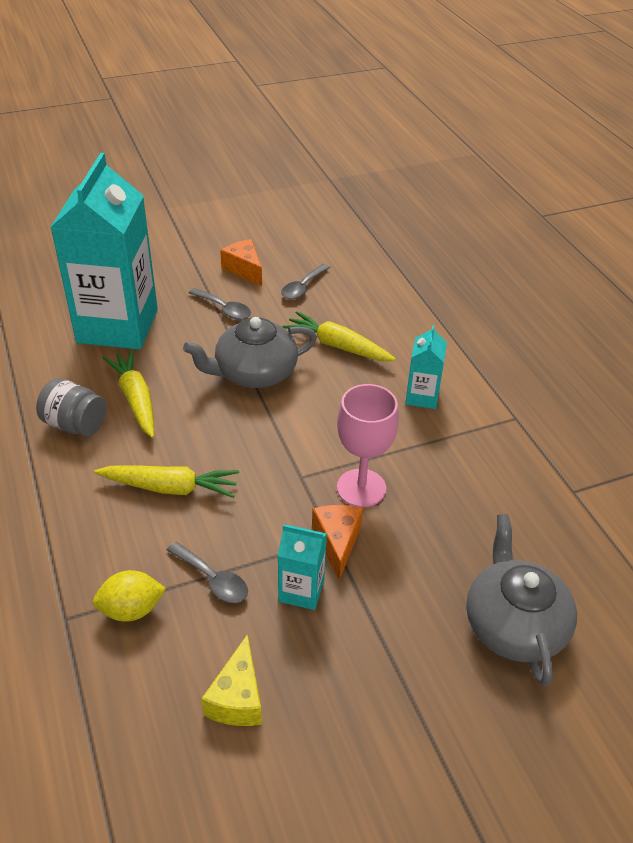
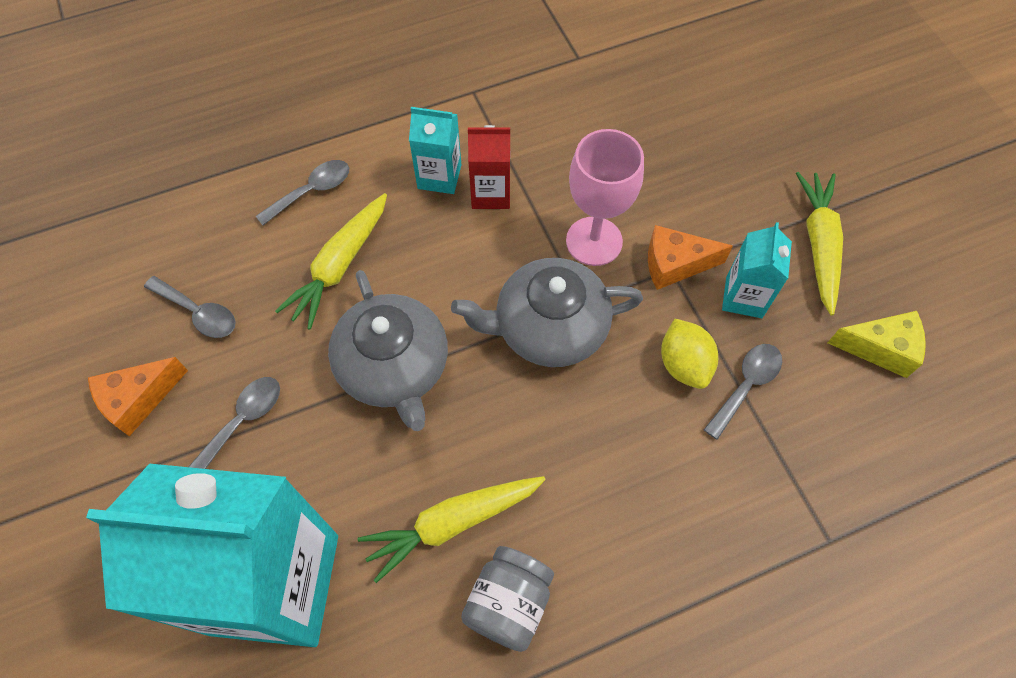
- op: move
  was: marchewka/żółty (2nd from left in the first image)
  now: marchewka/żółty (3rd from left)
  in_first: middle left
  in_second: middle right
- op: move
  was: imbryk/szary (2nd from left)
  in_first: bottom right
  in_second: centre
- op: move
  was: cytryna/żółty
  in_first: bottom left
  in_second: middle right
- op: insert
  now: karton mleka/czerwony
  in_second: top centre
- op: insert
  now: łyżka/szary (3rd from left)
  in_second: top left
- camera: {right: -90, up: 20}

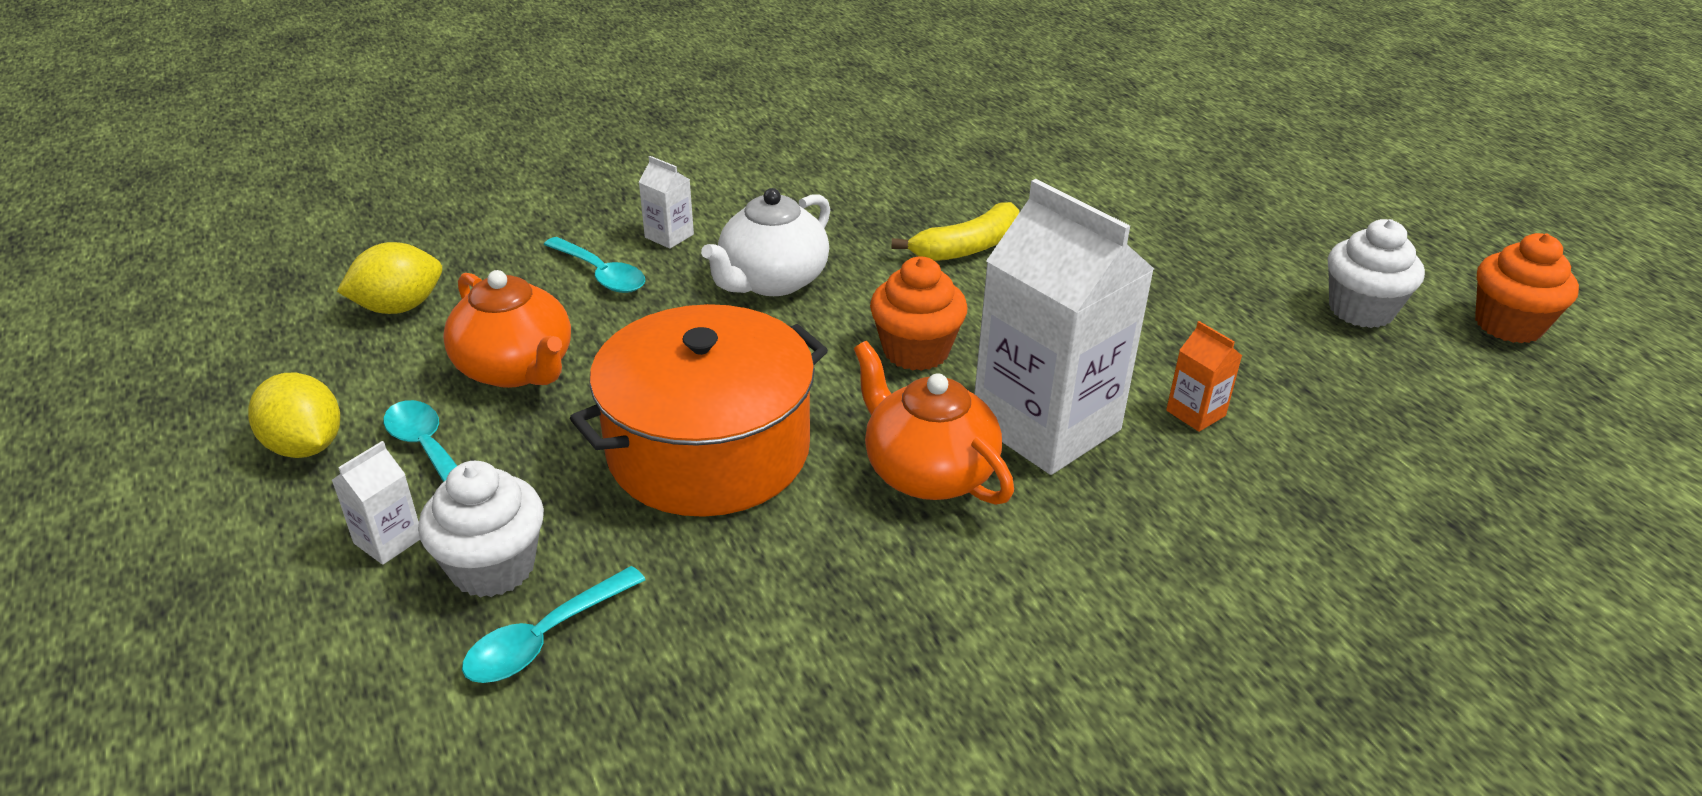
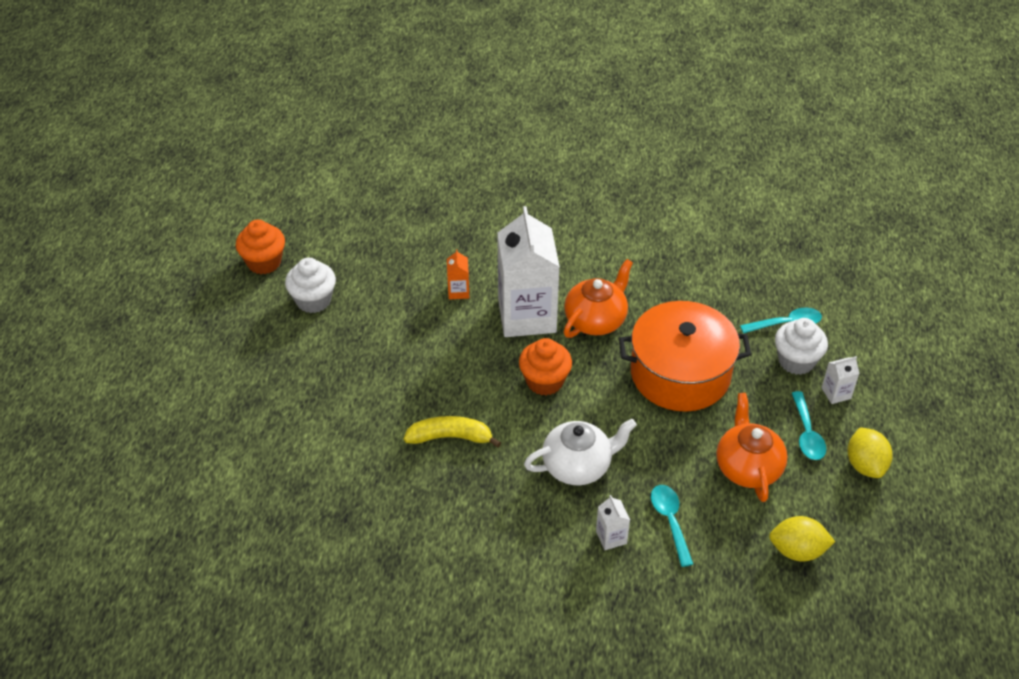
- op: rotate
  was: imbryk/pomarańczowy (2nd from left in the first image)
  in_first: centre
  in_second: centre
  clockwise: -135
- camera: {right: -145, up: 10}

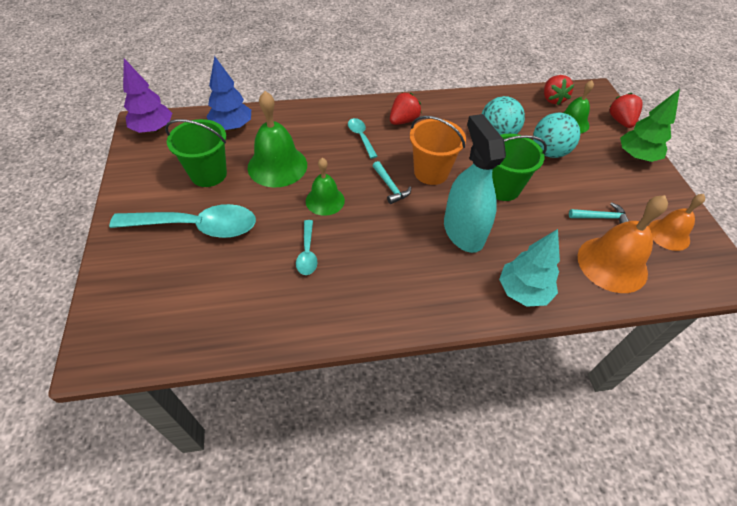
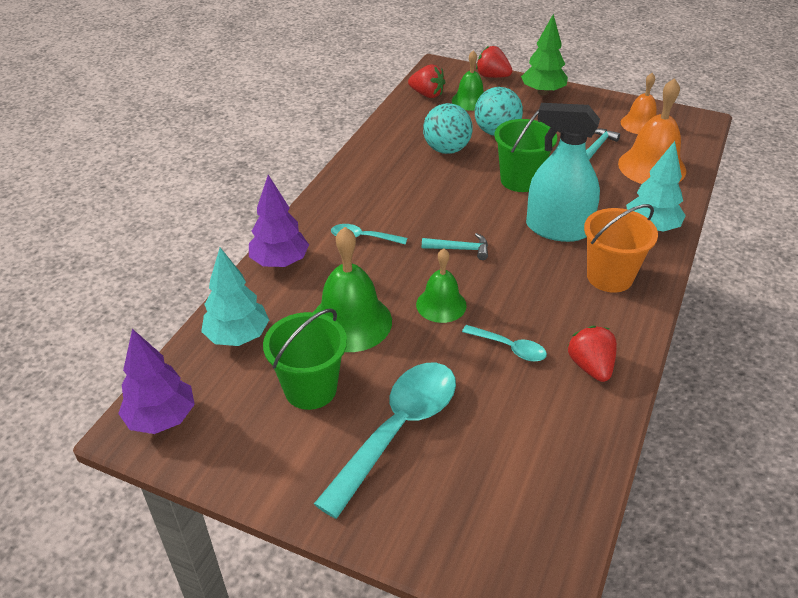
- op: recolor
  was: drzewko/niebieski
  now: drzewko/turkusowy (1st from left)
  in_first: top left
  in_second: middle left
- op: move
  was: truskawka/czerwony (1st from left in the first image)
  now: truskawka/czerwony (3rd from left)
  in_first: top centre
  in_second: middle right
- op: move
  was: wiadro/pomarańczowy
  in_first: top centre
  in_second: middle right
- op: insert
  now: drzewko/fioletowy (2nd from left)
  in_second: centre
- camera: {right: -55, up: -10}

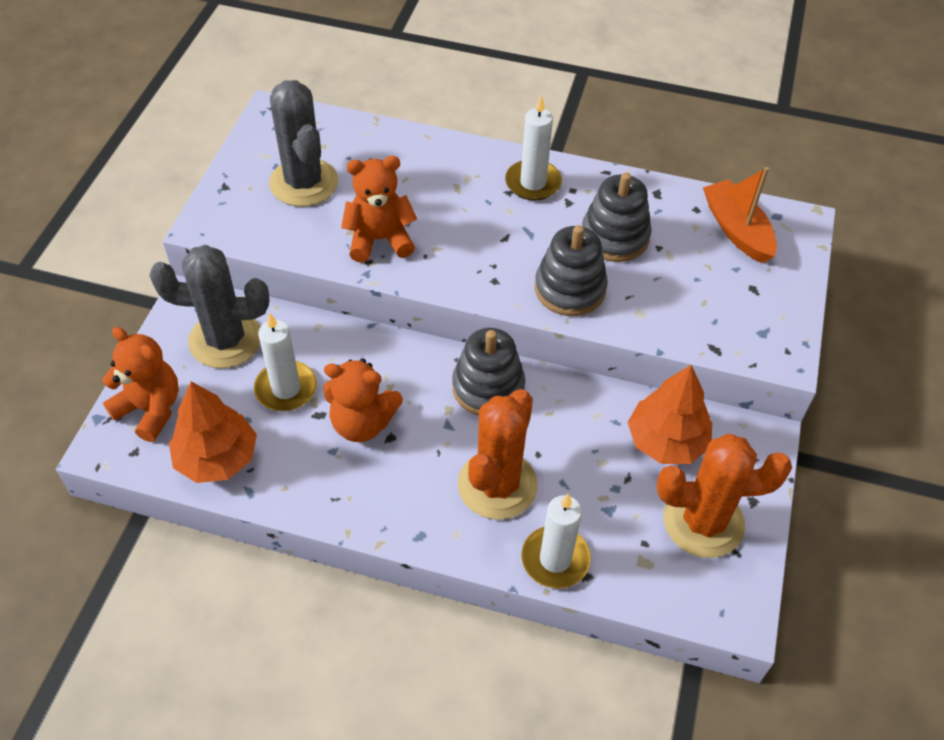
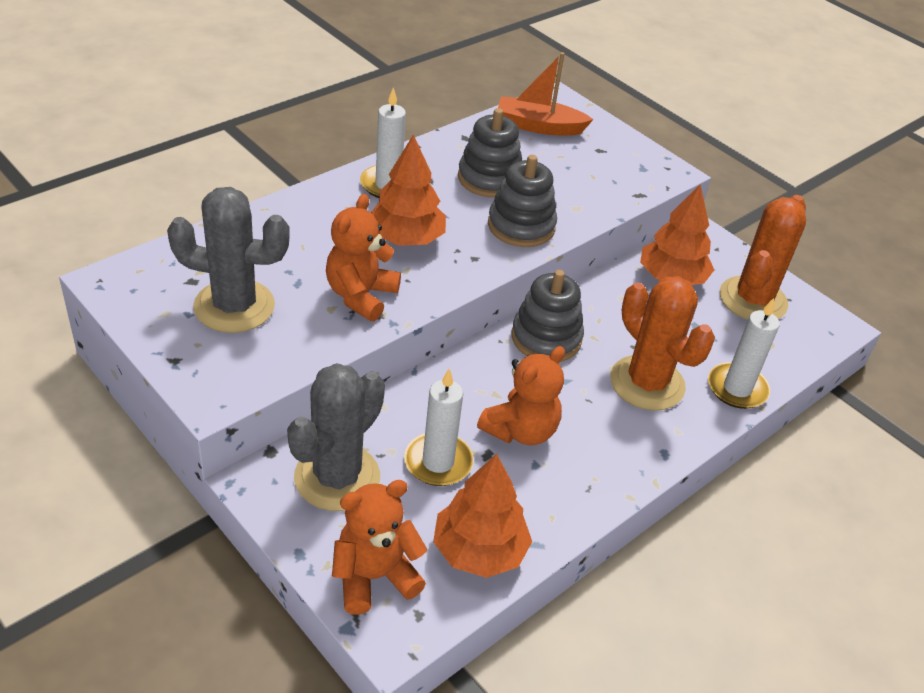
- op: insert
  now: drzewko/pomarańczowy (1st from left)
  in_second: top centre
- camera: {right: -60, up: -10}

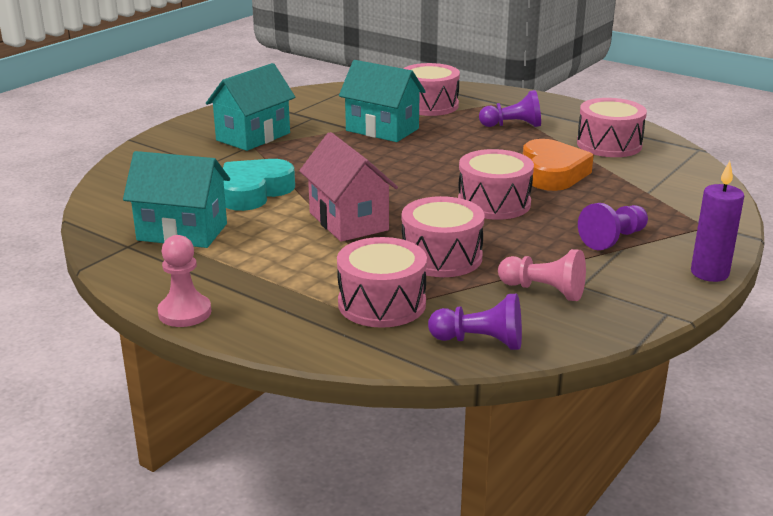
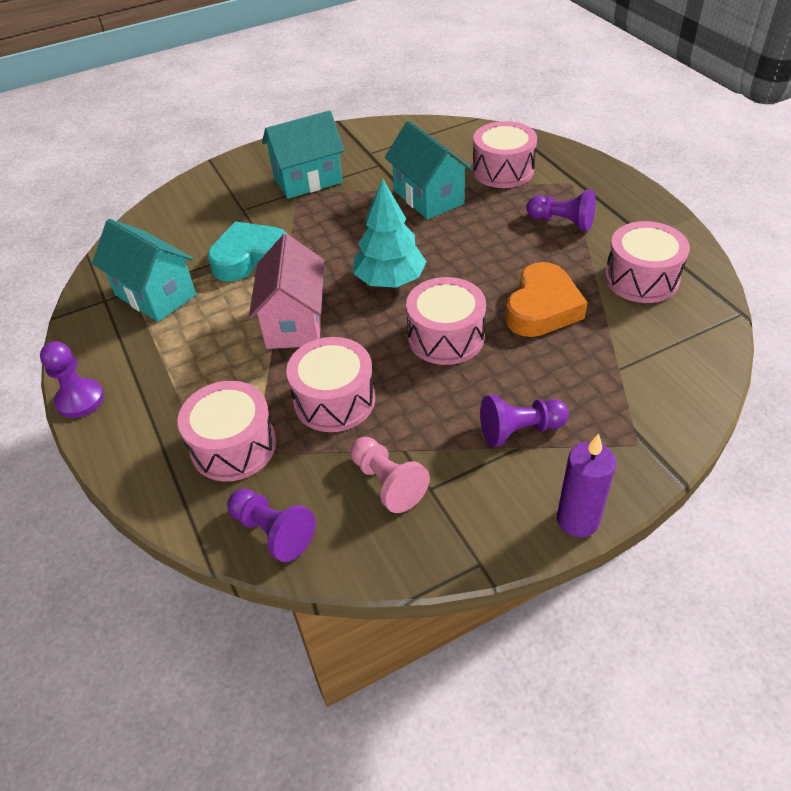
- op: recolor
  was: pionek/różowy (1st from left)
  now: pionek/fioletowy (1st from left)
  in_first: middle left
  in_second: middle left
- op: insert
  now: drzewko/turkusowy
  in_second: top centre
- camera: {right: 30, up: 20}

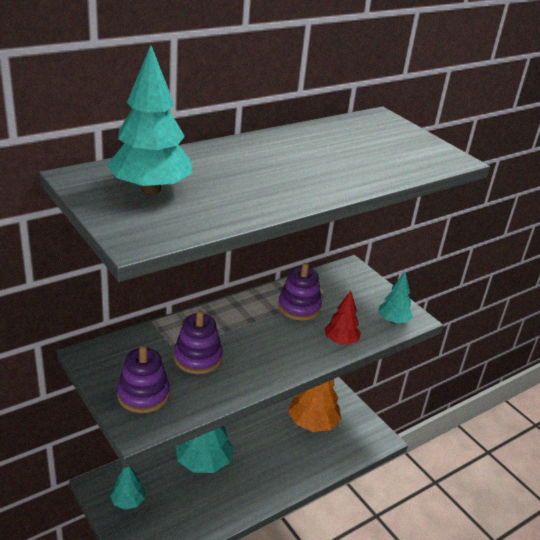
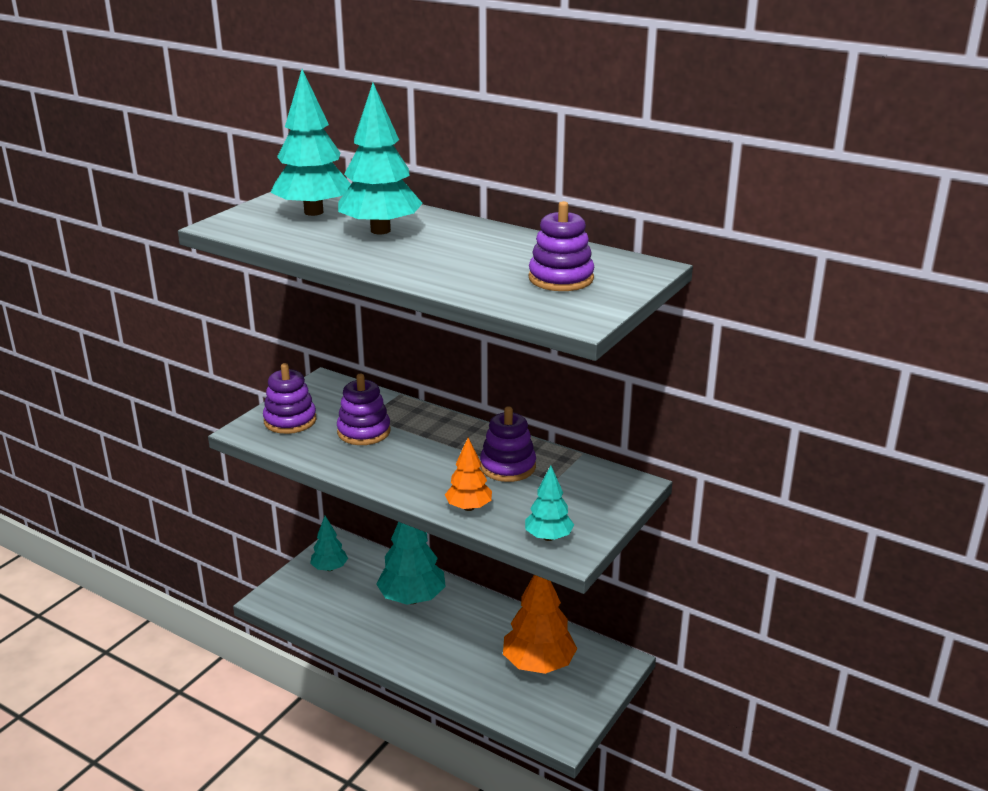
- op: recolor
  was: drzewko/czerwony
  now: drzewko/pomarańczowy (1st from left)
  in_first: centre
  in_second: centre
- op: insert
  now: drzewko/turkusowy (3rd from left)
  in_second: top centre
- op: insert
  now: zabawka nakładanka/fioletowy (4th from left)
  in_second: top centre
- camera: {right: 70, up: -5}

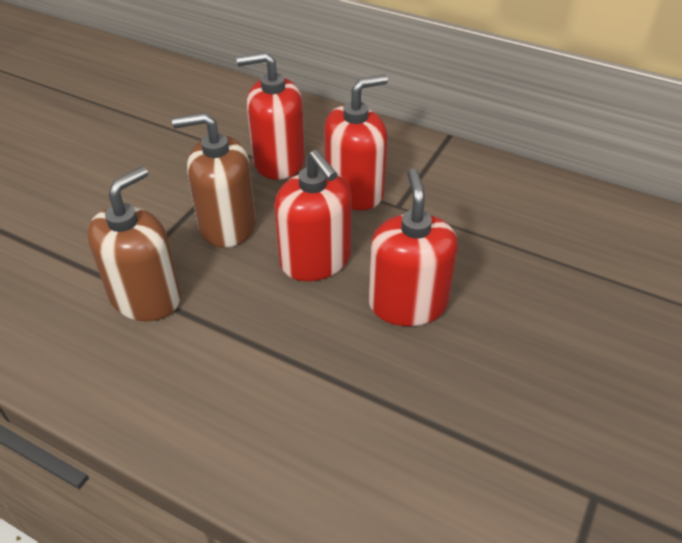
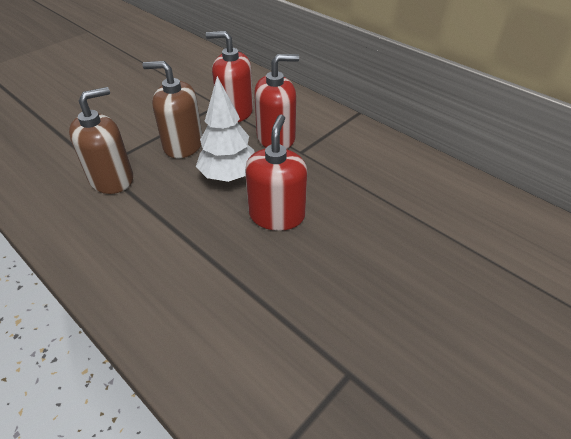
- op: replace
  was: dozownik mydła/czerwony (2nd from left)
  now: drzewko/biały
  in_first: centre
  in_second: top centre
- camera: {right: 15, up: 0}

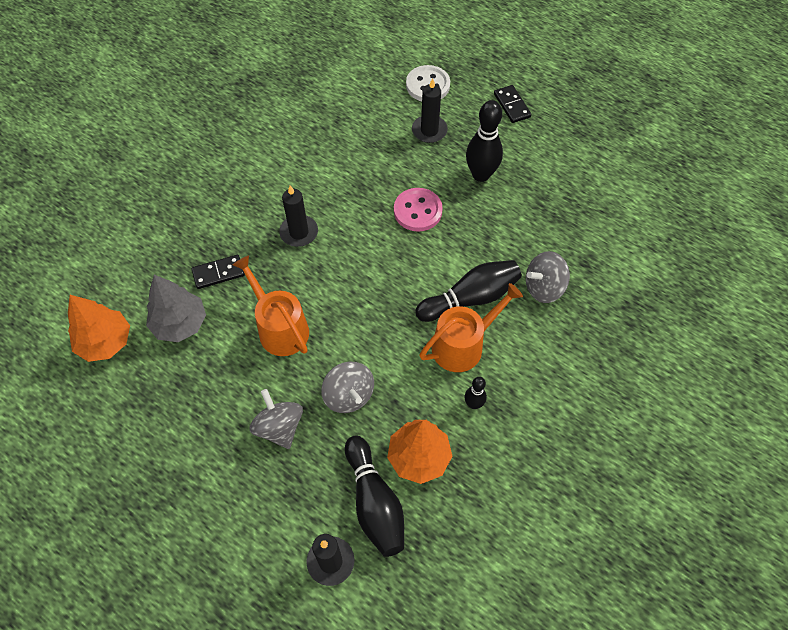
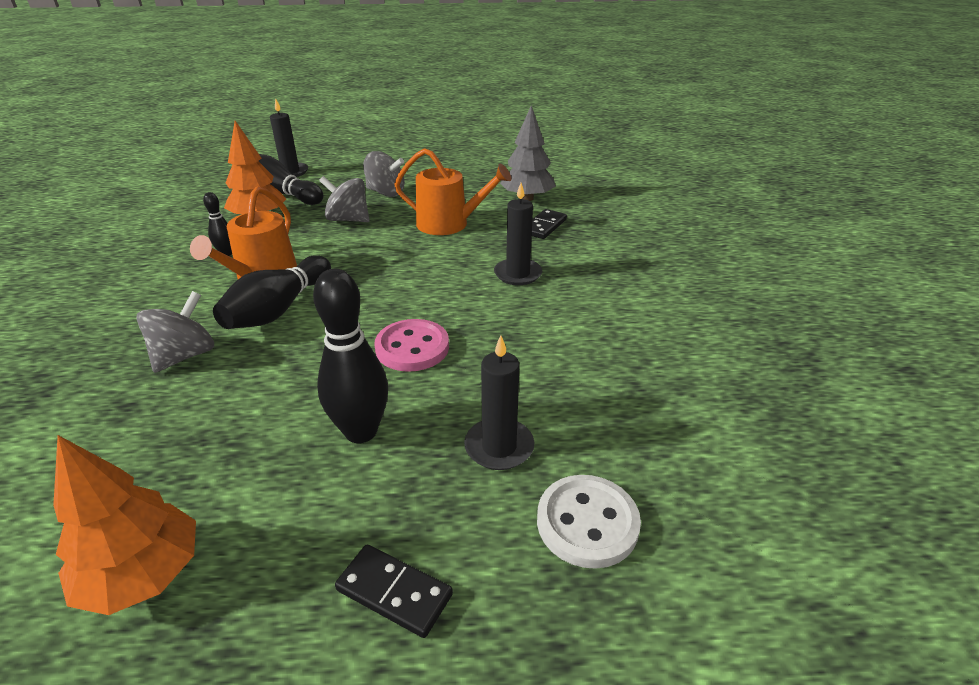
- op: move
  was: drzewko/pomarańczowy (1st from left)
  in_first: middle left
  in_second: bottom left
- camera: {right: 140, up: -25}

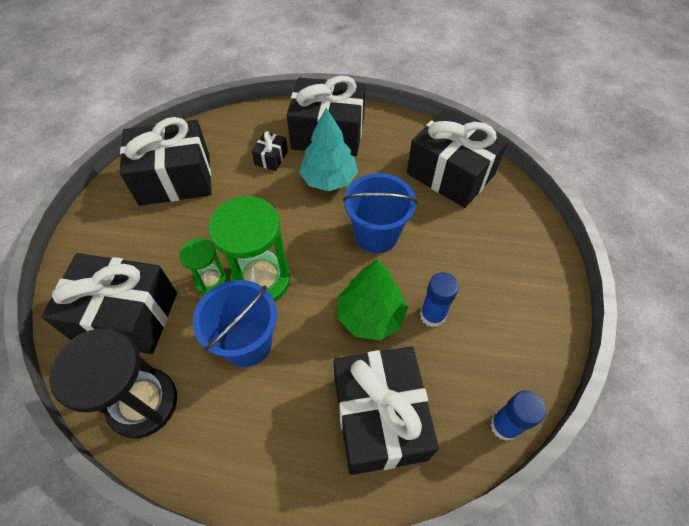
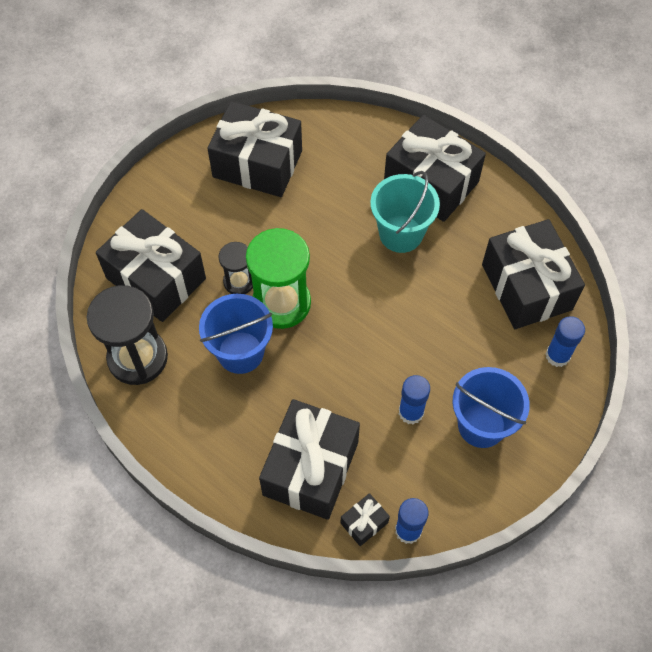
- op: replace
  was: drzewko/turkusowy
  now: wiadro/turkusowy
  in_first: top centre
  in_second: top centre
- op: move
  was: prezent/czarny (3rd from left in the first image)
  now: prezent/czarny (4th from left)
  in_first: top centre
  in_second: bottom centre
- op: move
  was: wiadro/niebieski (2nd from left)
  in_first: centre
  in_second: middle right
- op: recolor
  was: klepsydra/zielony (1st from left)
  now: klepsydra/czarny (2nd from left)
  in_first: middle left
  in_second: centre
- op: delete
  was: drzewko/zielony
  in_first: centre
- op: insert
  now: klej w sztyfcie/niebieski (3rd from left)
  in_second: middle right
- camera: {right: 30, up: 5}

